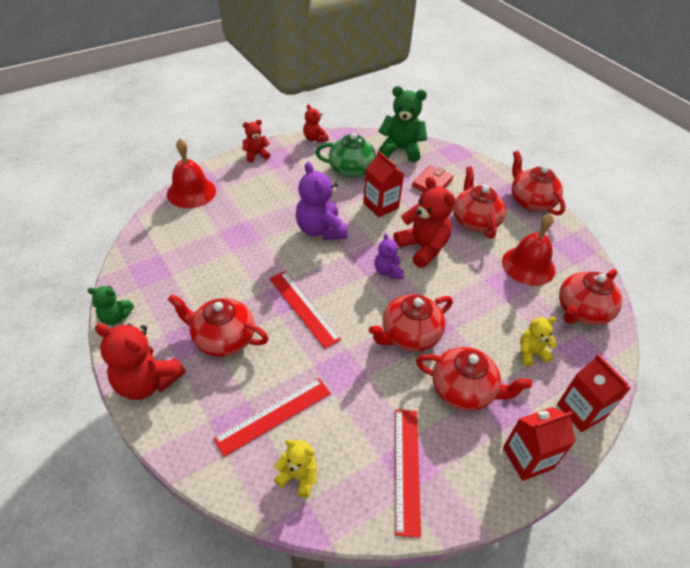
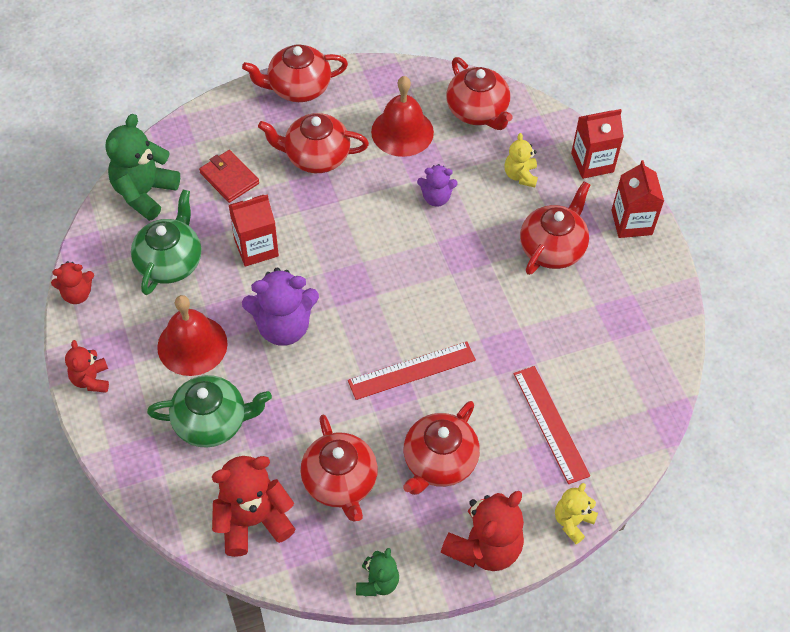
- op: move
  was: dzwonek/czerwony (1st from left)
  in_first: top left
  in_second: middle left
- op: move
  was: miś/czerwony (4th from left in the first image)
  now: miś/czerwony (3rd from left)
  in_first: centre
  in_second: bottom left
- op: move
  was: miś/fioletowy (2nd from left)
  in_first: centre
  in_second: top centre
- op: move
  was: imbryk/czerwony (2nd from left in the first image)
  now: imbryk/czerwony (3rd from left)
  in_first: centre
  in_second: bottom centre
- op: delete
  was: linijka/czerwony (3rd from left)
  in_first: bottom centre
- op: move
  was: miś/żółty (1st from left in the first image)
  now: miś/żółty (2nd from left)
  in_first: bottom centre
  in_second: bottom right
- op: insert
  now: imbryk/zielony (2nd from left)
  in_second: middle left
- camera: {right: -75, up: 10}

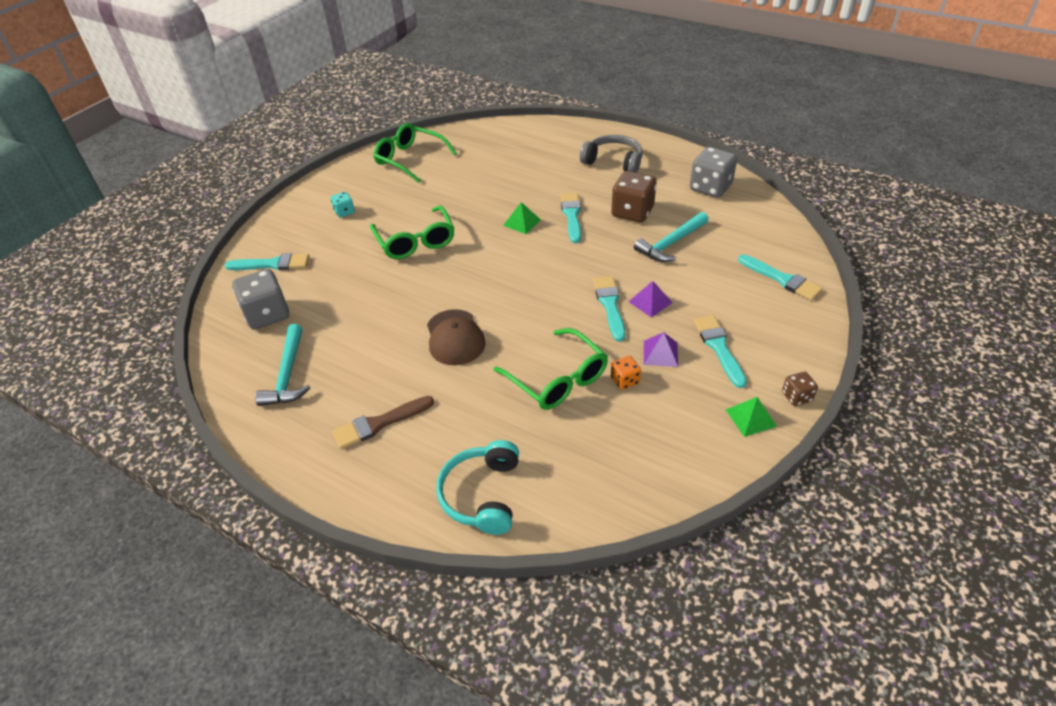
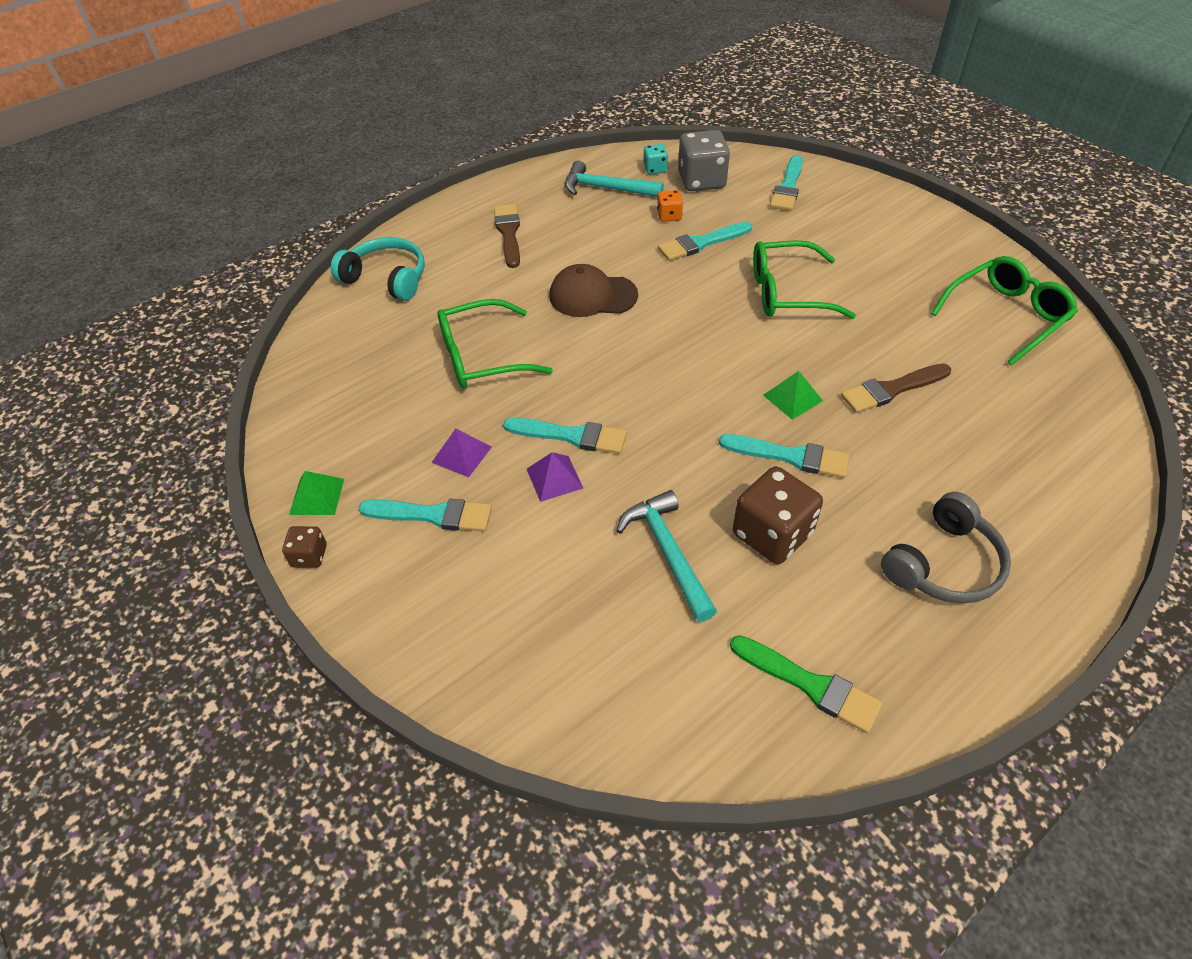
- op: replace
  was: kostka do gry/szary (2nd from left)
  now: pędzel/zielony
  in_first: top right
  in_second: bottom right
- op: move
  was: kostka do gry/turkusowy
  in_first: top left
  in_second: top centre
- op: move
  was: pędzel/turkusowy (5th from left in the first image)
  now: pędzel/turkusowy (3rd from left)
  in_first: middle right
  in_second: top centre
- op: move
  was: kostka do gry/pomarańczowy
  in_first: centre
  in_second: top centre
- op: insert
  now: pędzel/brązowy (2nd from left)
  in_second: middle right
- camera: {right: 110, up: 5}

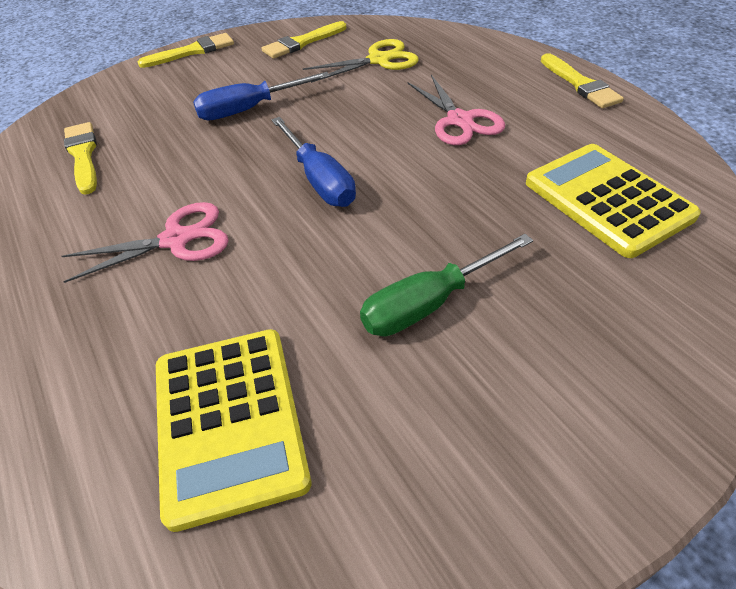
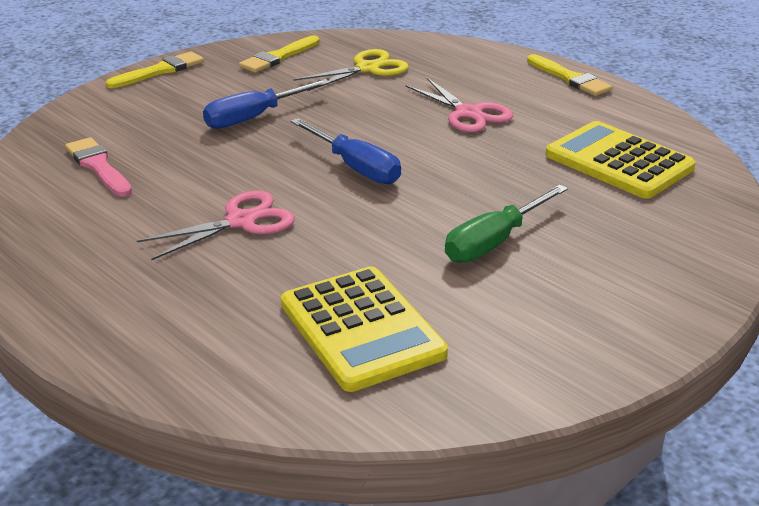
- op: recolor
  was: pędzel/żółty (1st from left)
  now: pędzel/różowy
  in_first: top left
  in_second: top left
- camera: {right: -15, up: -15}

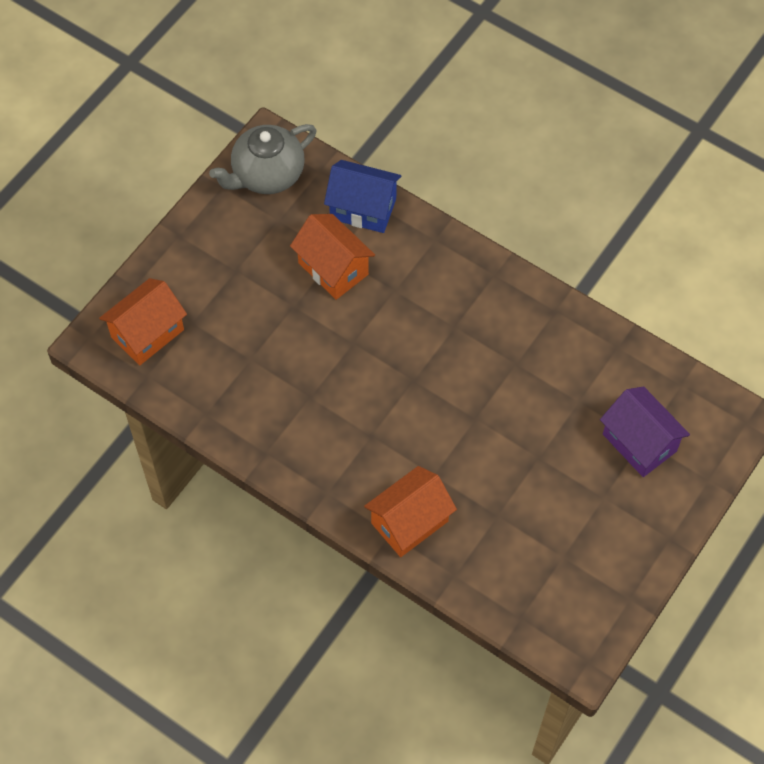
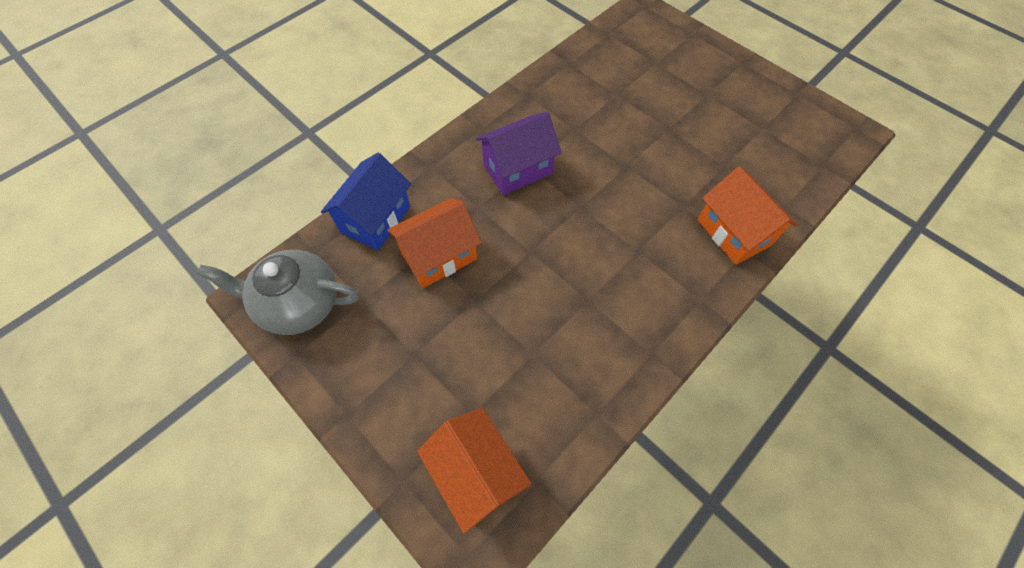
- op: rotate
  was: imbryk/szary
  in_first: top centre
  in_second: middle left
  clockwise: 120
- op: move
  was: domek/fioletowy
  in_first: middle right
  in_second: top centre
- camera: {right: -80, up: 0}

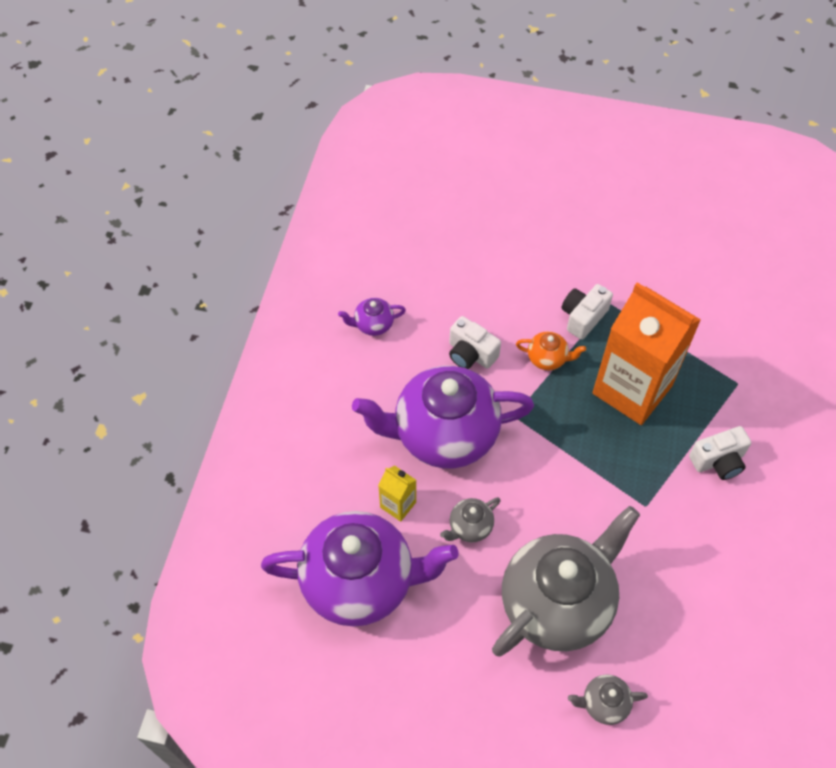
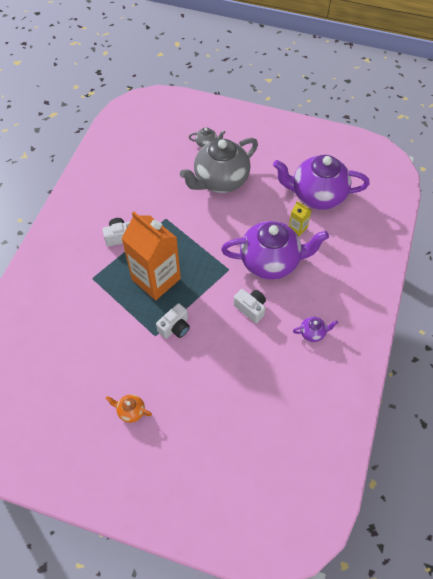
- op: move
  was: imbryk/pomarańczowy
  in_first: centre
  in_second: bottom left
- op: delete
  was: imbryk/szary (1st from left)
  in_first: bottom centre
- camera: {right: -175, up: 0}

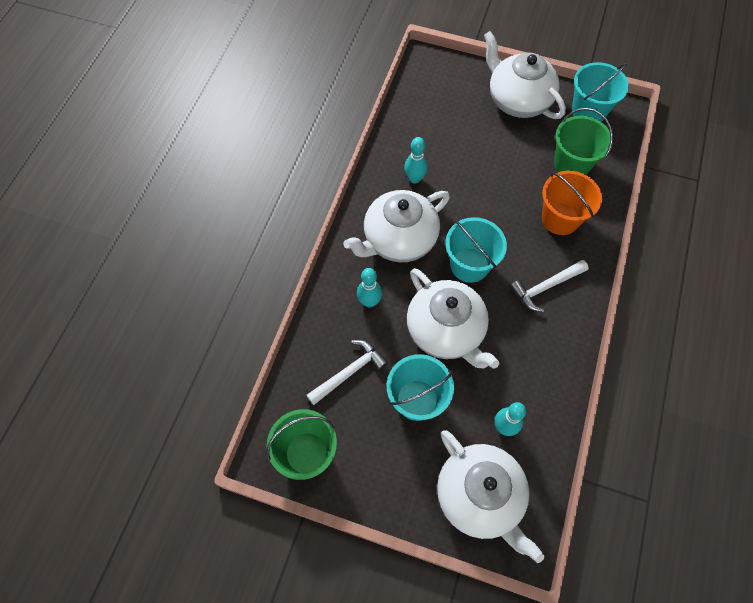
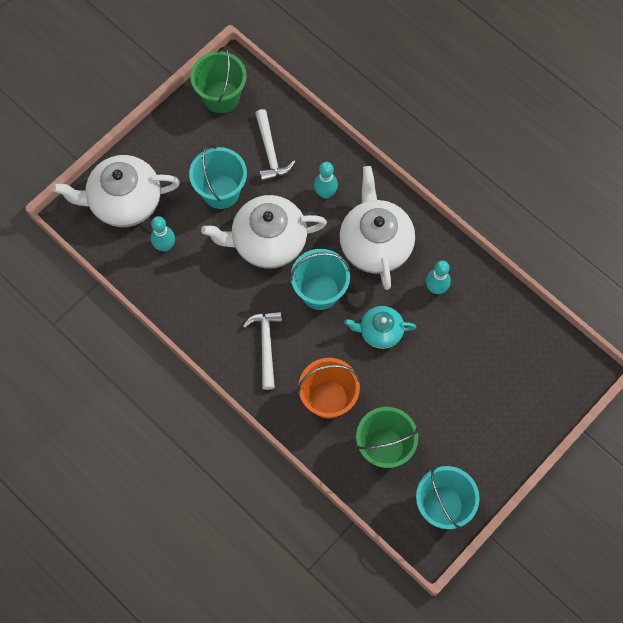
- op: delete
  was: imbryk/biały (4th from left)
  in_first: top right
- op: insert
  now: imbryk/turkusowy
  in_second: centre
- camera: {right: 115, up: 5}

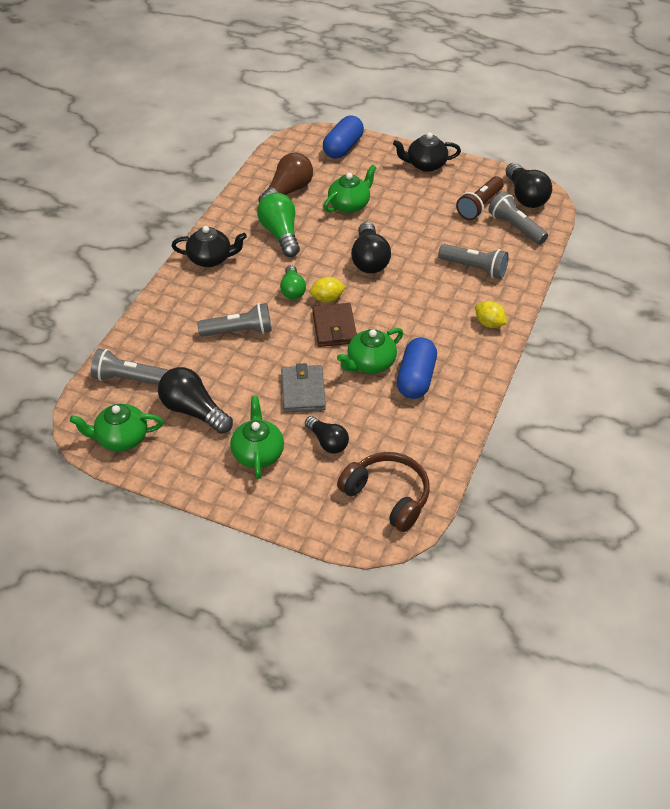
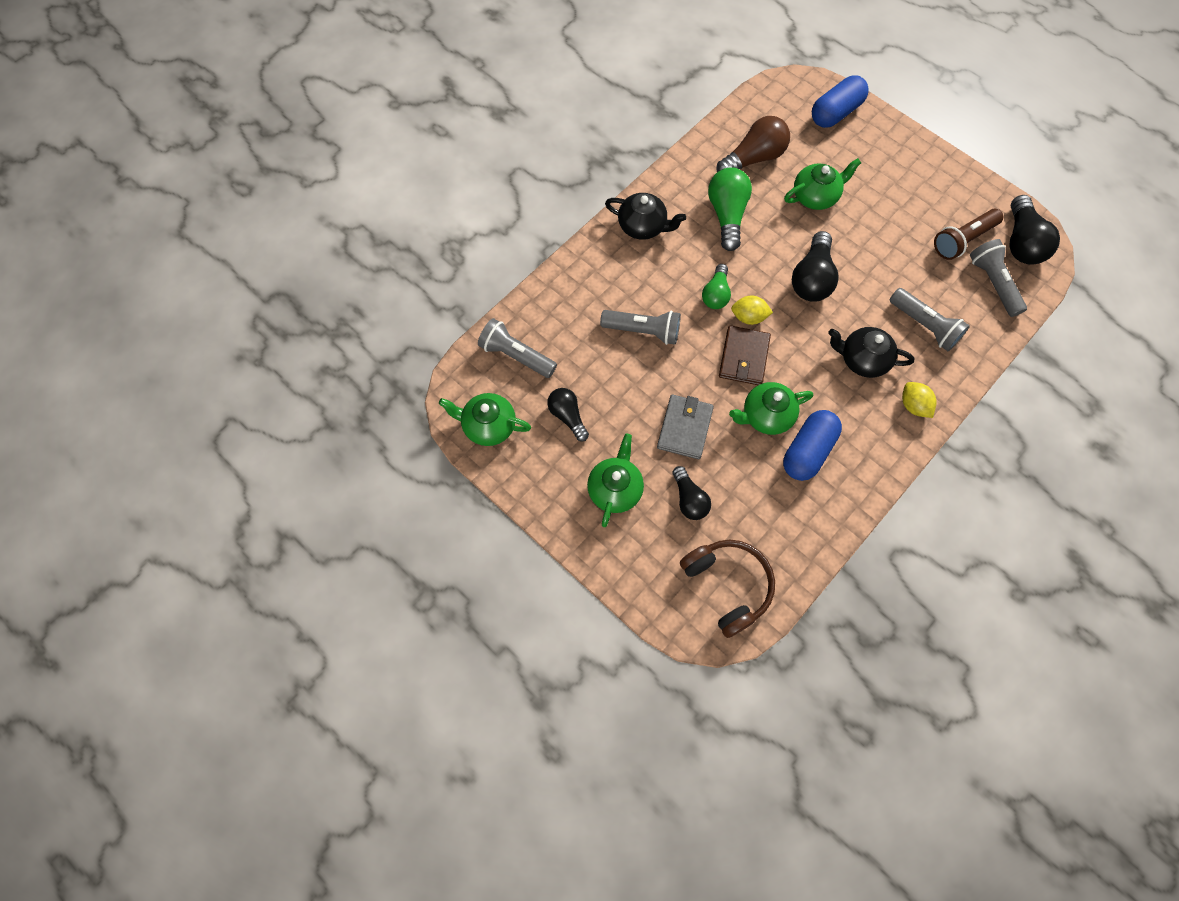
- op: move
  was: imbryk/czarny (2nd from left)
  in_first: top centre
  in_second: middle right
- op: resize
  was: żarówka/czarny (1st from left)
  in_first: middle left
  in_second: centre
  ratio: 0.64
- camera: {right: 20, up: 20}

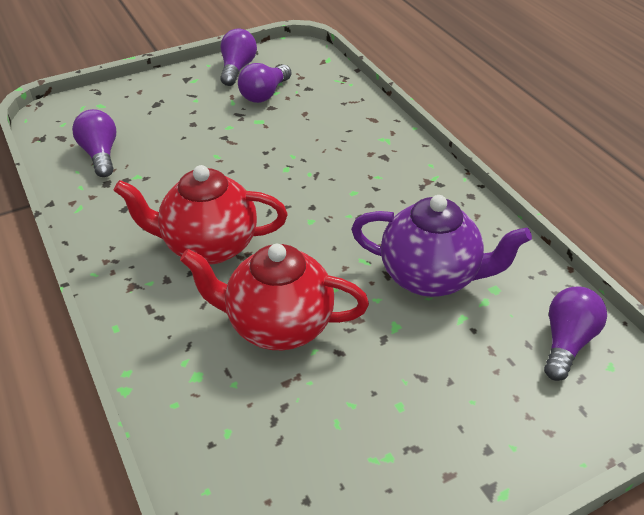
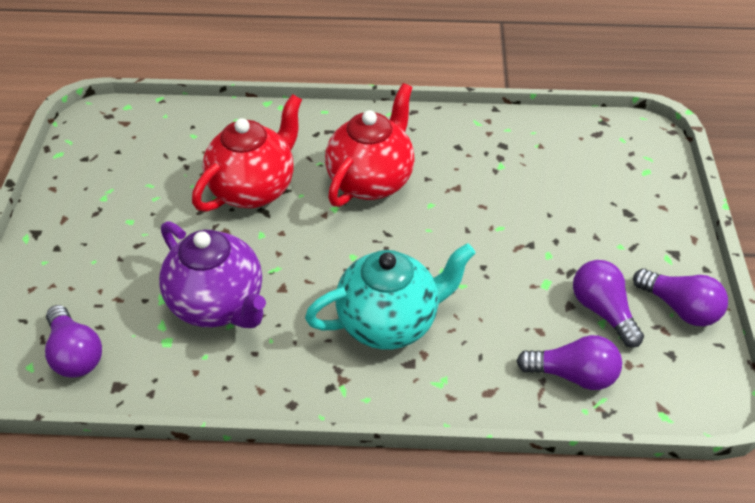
- op: move
  was: żarówka/fioletowy (1st from left in the first image)
  now: żarówka/fioletowy (2nd from left)
  in_first: top left
  in_second: bottom right
- op: rotate
  was: imbryk/fioletowy
  in_first: middle right
  in_second: middle left
  clockwise: -90
- op: insert
  now: imbryk/turkusowy
  in_second: centre
- camera: {right: 120, up: 5}

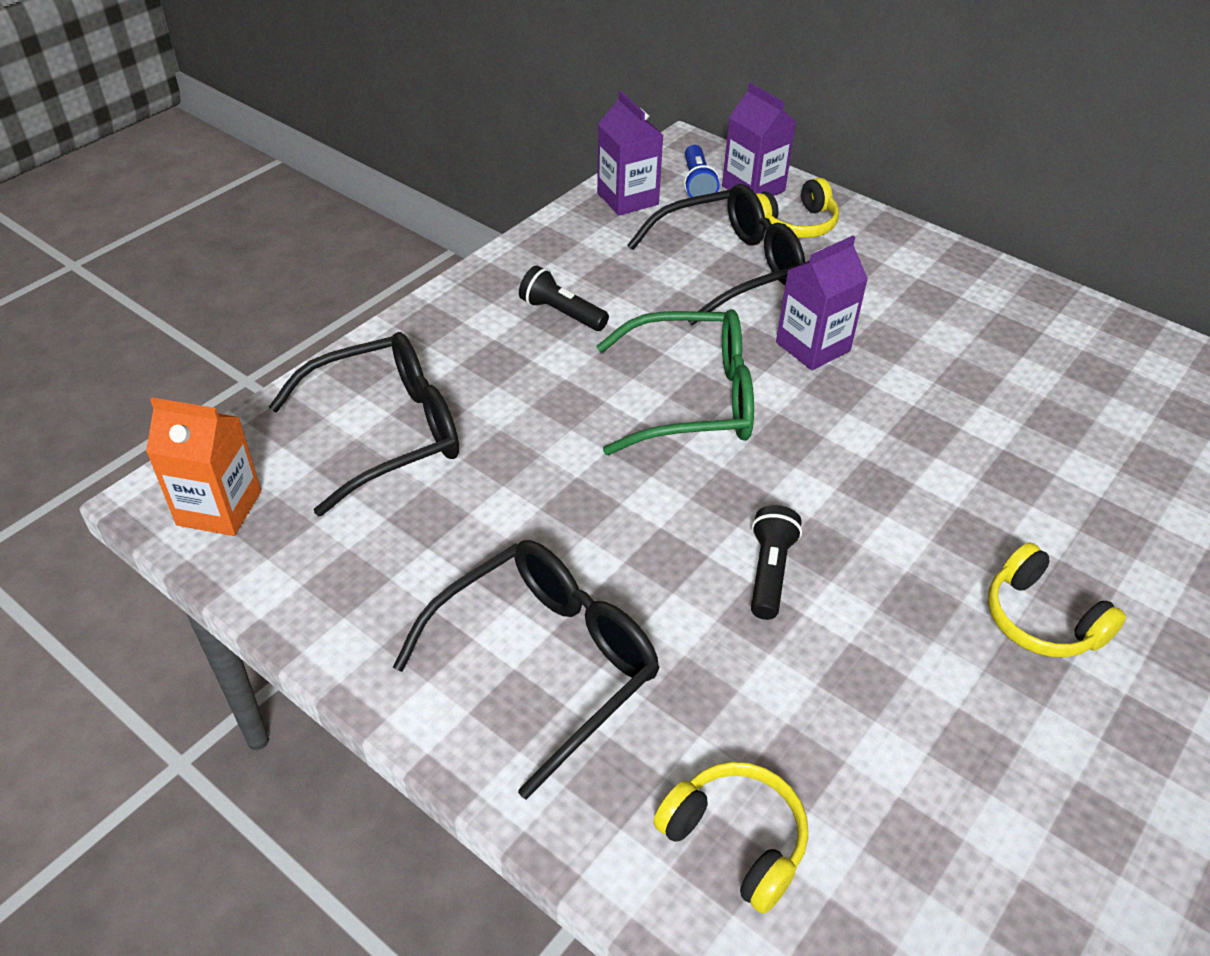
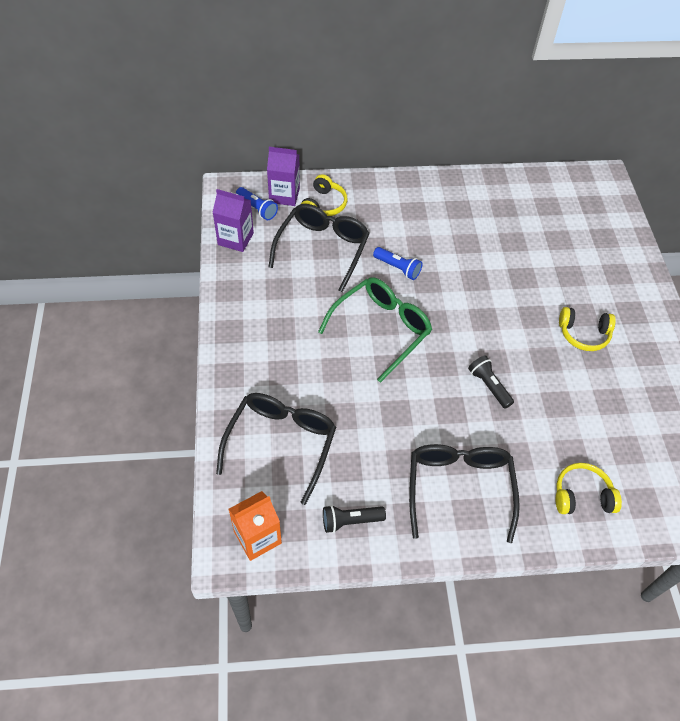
- op: replace
  was: karton mleka/fioletowy (3rd from left)
  now: latarka/niebieski (2nd from left)
  in_first: top right
  in_second: centre
- op: move
  was: latarka/czarny (1st from left)
  in_first: top centre
  in_second: bottom centre
- camera: {right: -45, up: 10}

